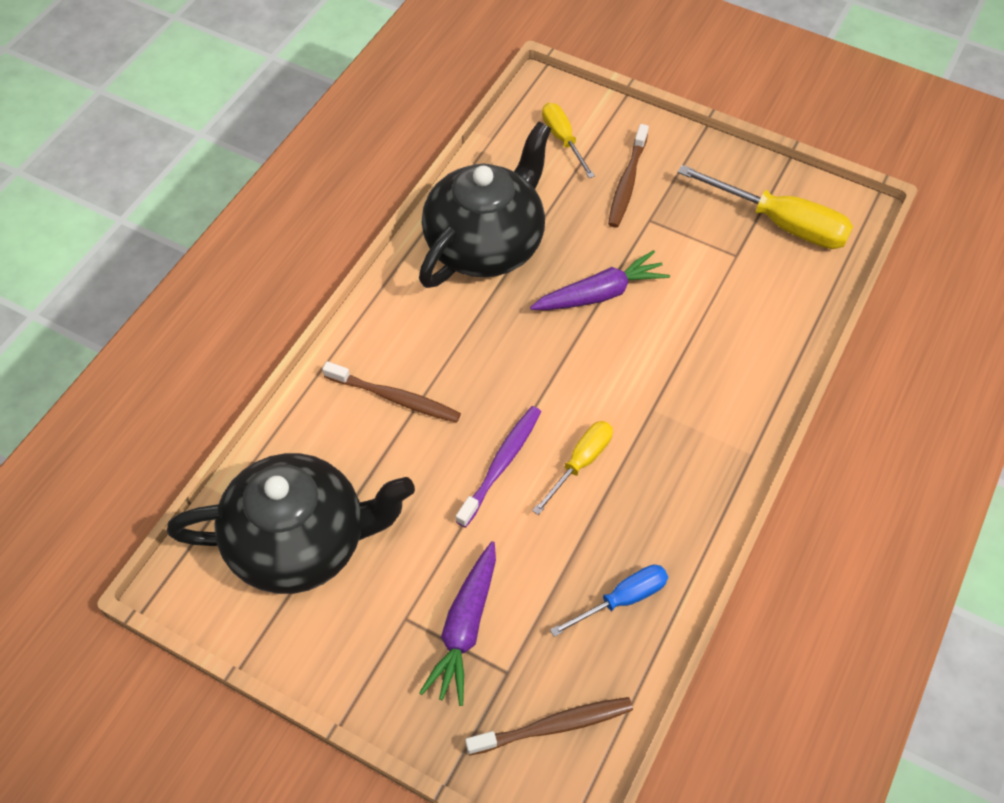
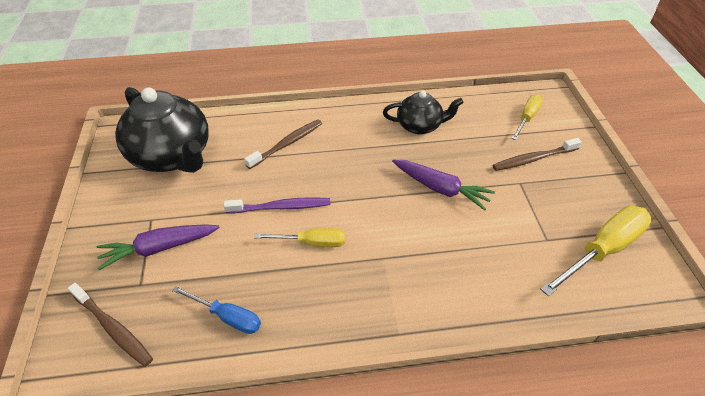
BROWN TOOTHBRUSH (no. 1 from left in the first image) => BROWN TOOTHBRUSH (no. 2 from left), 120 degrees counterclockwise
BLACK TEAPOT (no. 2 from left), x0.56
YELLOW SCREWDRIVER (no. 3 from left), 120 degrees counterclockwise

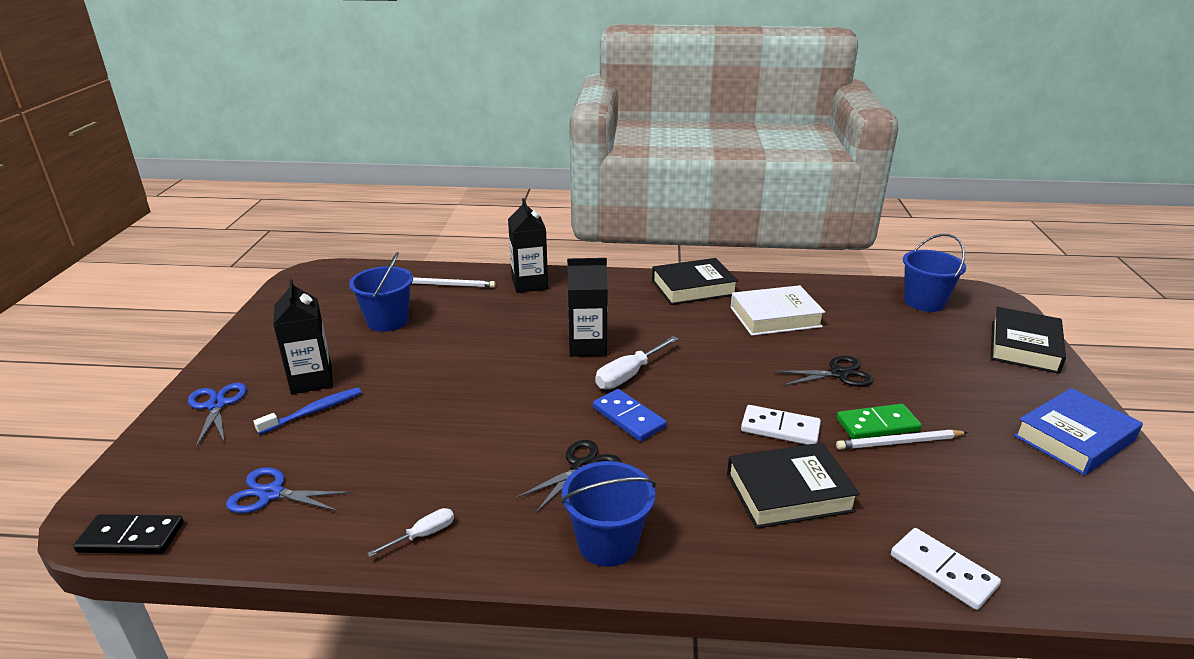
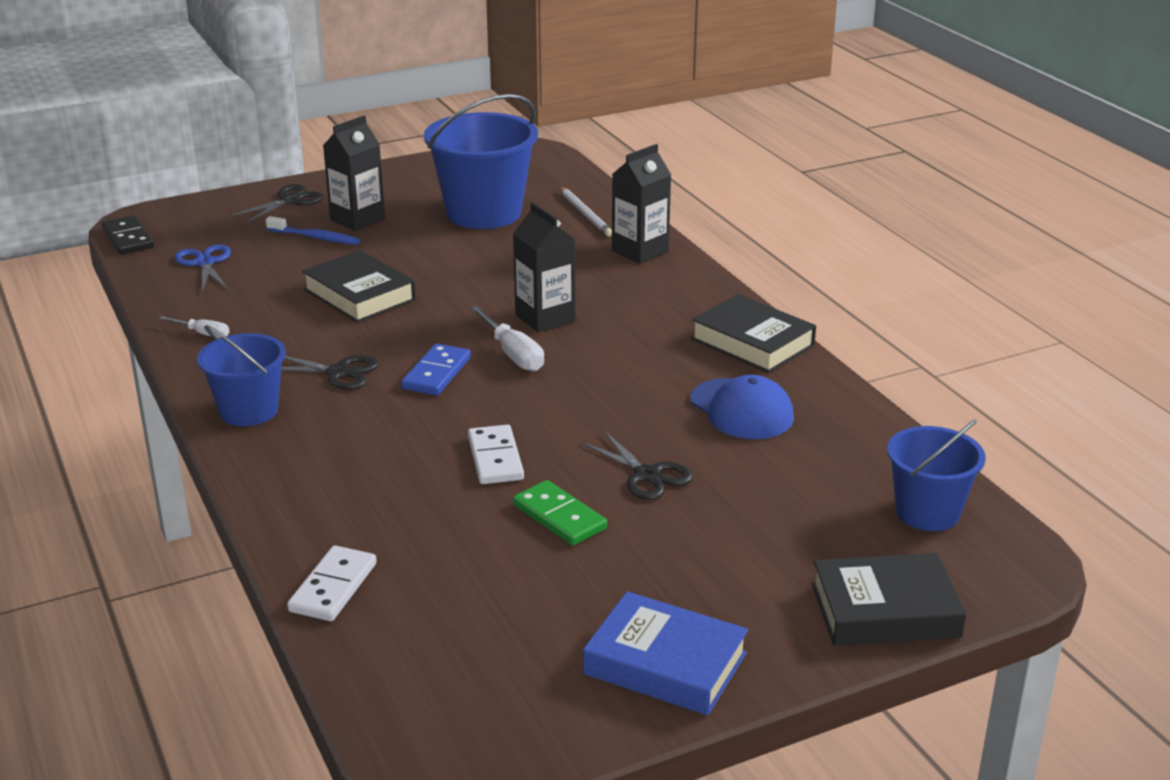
BLUE SCISSORS (no. 1 from left) => BLACK SCISSORS (no. 1 from left)
BLACK BOOK (no. 2 from left in the first image) => BLACK BOOK (no. 1 from left), relocated
BLUE BUCKET (no. 1 from left in the first image) => BLUE BUCKET (no. 2 from left), x1.65
WHITE SCREWDRIVER (no. 2 from left), 135 degrees counterclockwise
WHITE BOOK => BLUE CAP
WHITE PENCIL (no. 2 from left) => nothing

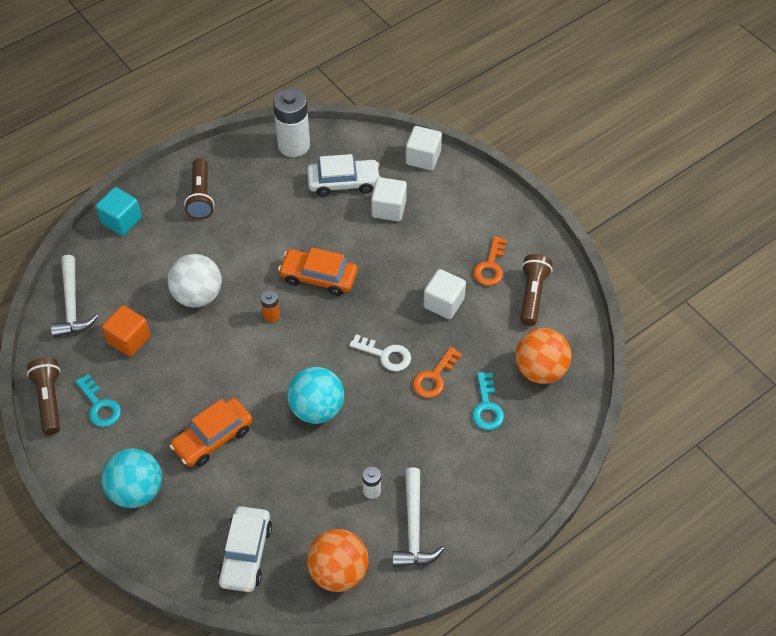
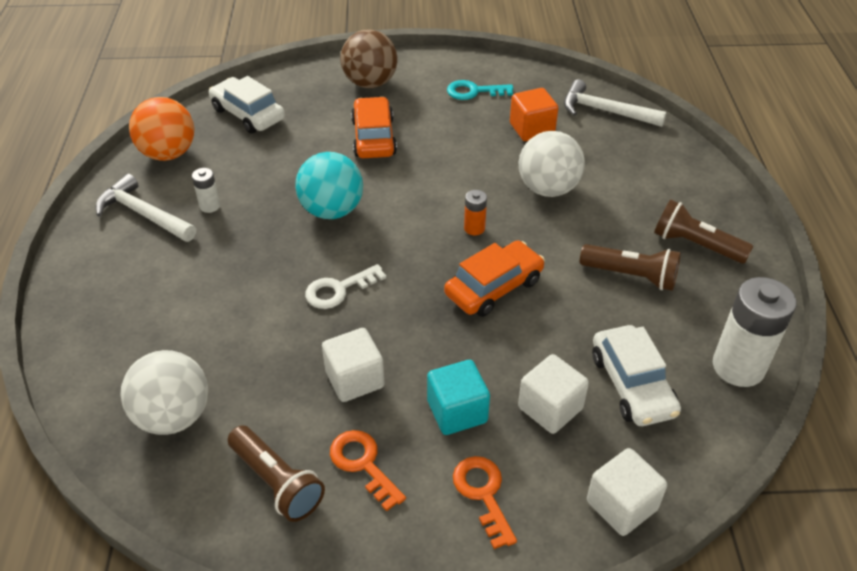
ORANGE BALL (no. 2 from left) => WHITE BALL (no. 1 from left)
TURQUOISE BALL (no. 1 from left) => BROWN BALL
TURQUOISE CUBE, relocated
ORANGE KEY (no. 1 from left in the first image) => ORANGE KEY (no. 2 from left), relocated
BROWN FLASHLIGHT (no. 1 from left in the first image) => BROWN FLASHLIGHT (no. 2 from left), relocated
WHITE CAR (no. 2 from left), 45 degrees counterclockwise
TURQUOISE KEY (no. 2 from left) => nothing

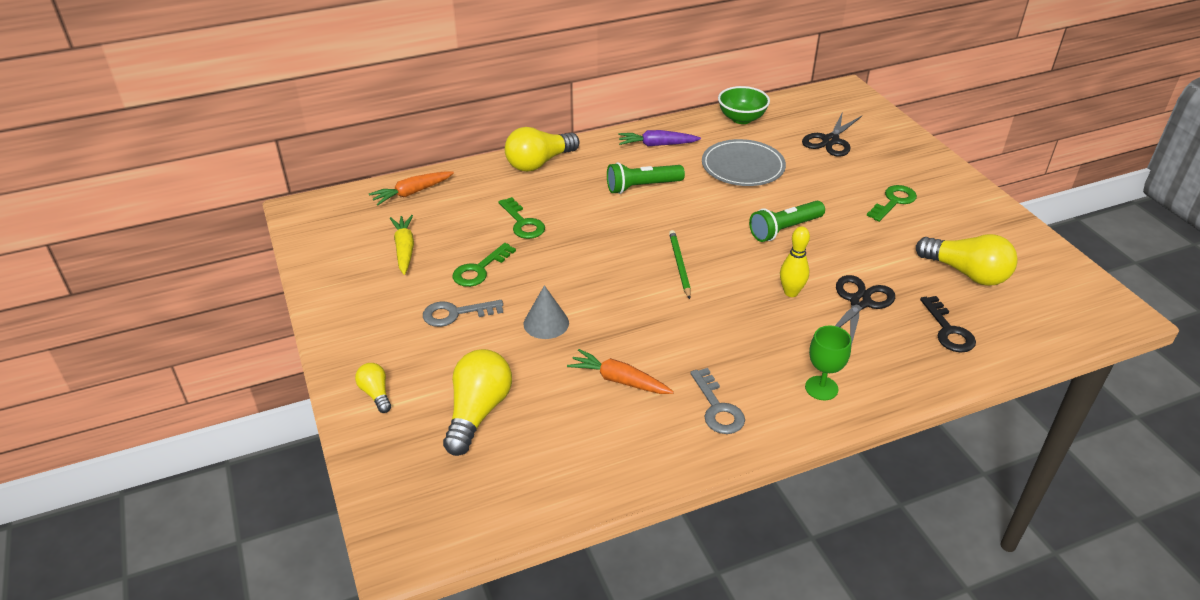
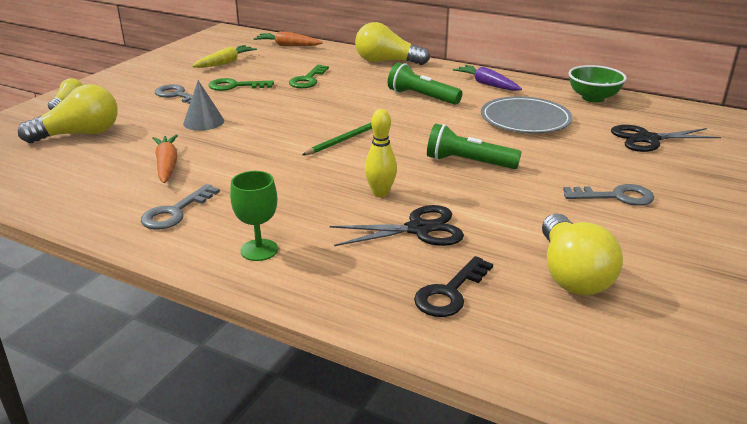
GREEN KEY (no. 3 from left) => GREY KEY (no. 3 from left)

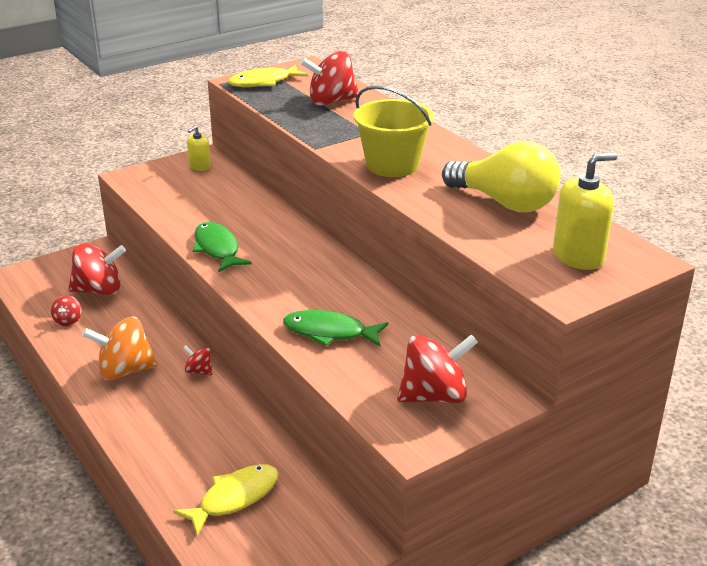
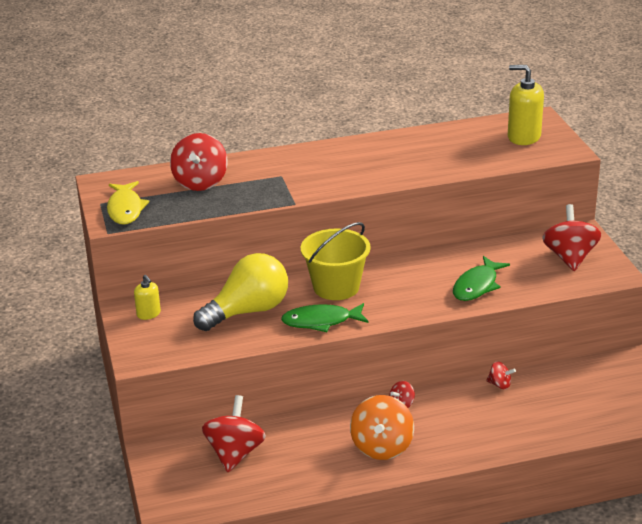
YELLOW LIGHT BULB, relocated
YELLOW BUCKET, relocated
RED SPINNING TOP (no. 1 from left in the first image) => RED SPINNING TOP (no. 4 from left), relocated
YELLOW SOAP DISPENSER (no. 2 from left), 60 degrees counterclockwise
YELLOW FISH (no. 1 from left) => nothing

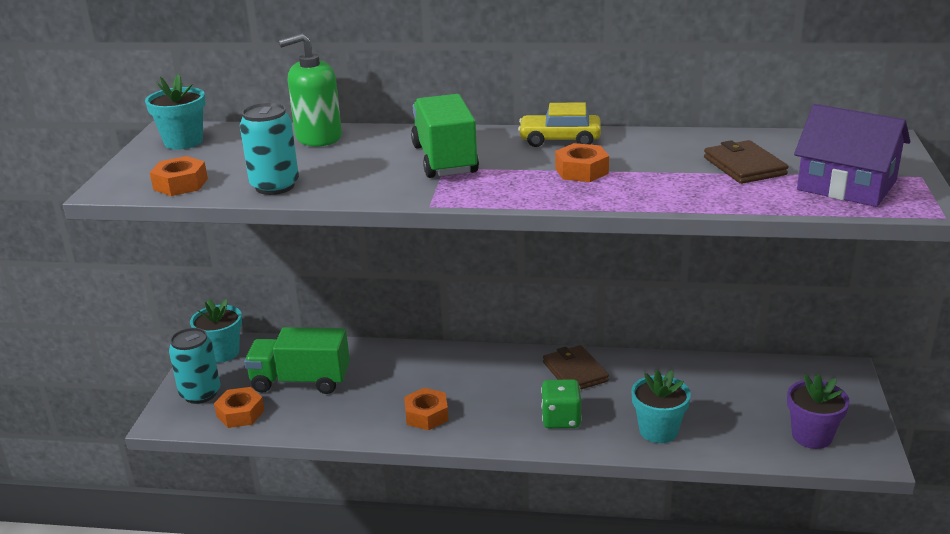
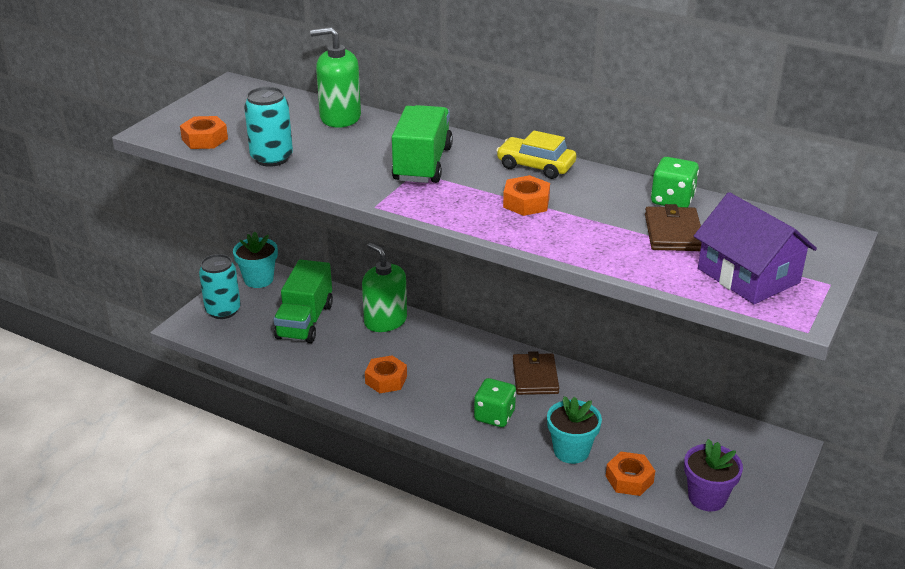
GREEN TRUCK (no. 1 from left), 105 degrees counterclockwise
nothing => GREEN SOAP DISPENSER (no. 2 from left)
ORANGE NUT (no. 2 from left in the first image) => ORANGE NUT (no. 4 from left), relocated
nothing => GREEN DICE (no. 2 from left)
TURQUOISE FLOWER POT (no. 1 from left) => nothing

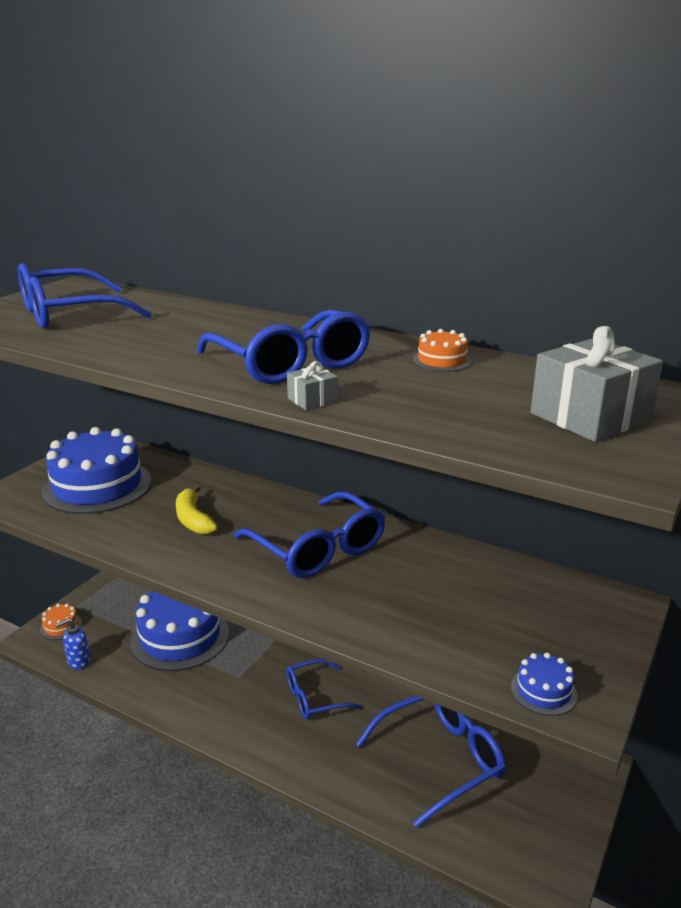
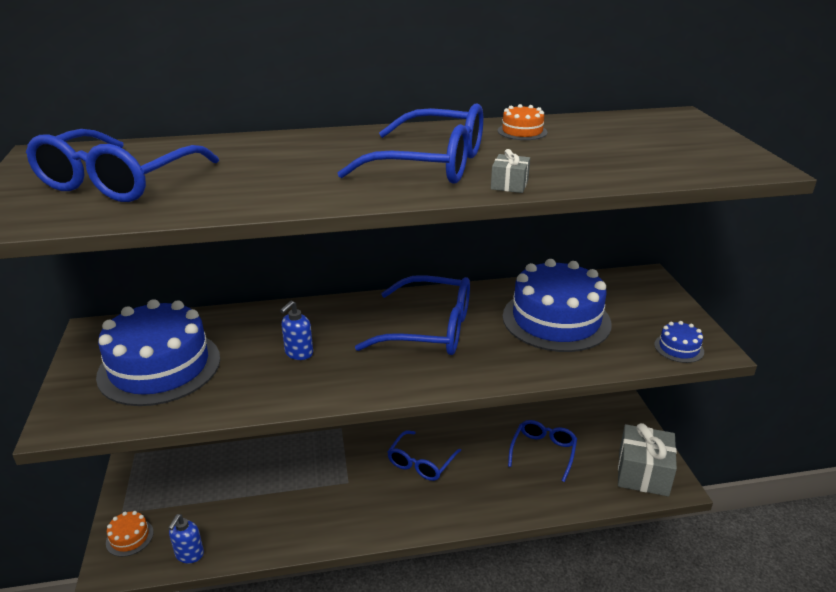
YELLOW BANANA => BLUE SOAP DISPENSER (no. 2 from left)
BLUE CAKE (no. 2 from left), relocated
BLUE GLASSES (no. 5 from left), x0.62
GREY GIFT (no. 2 from left), relocated

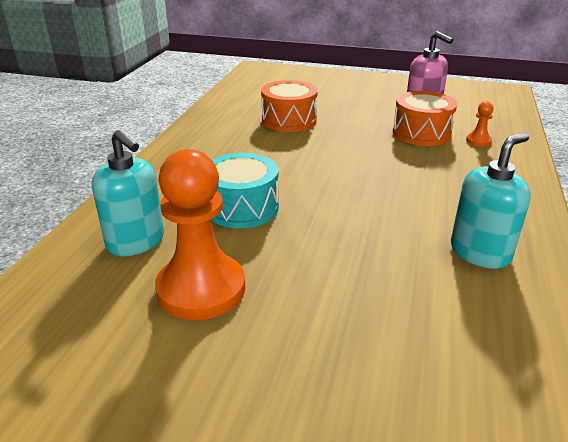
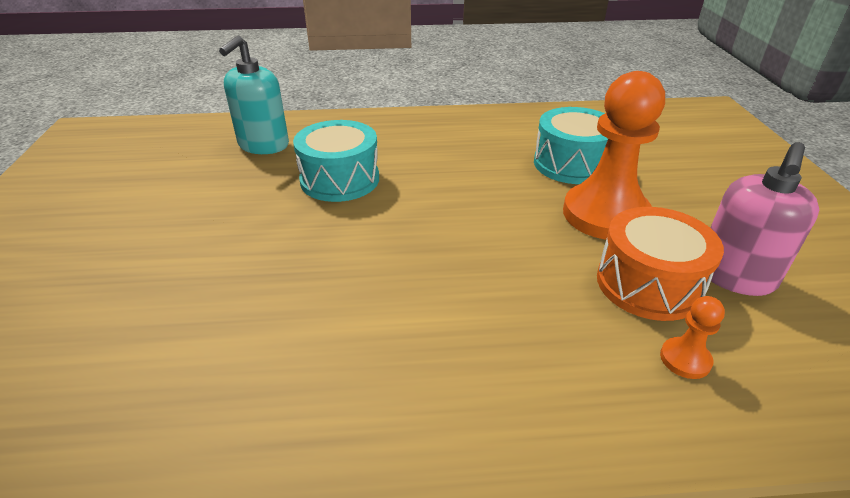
ORANGE DRUM (no. 1 from left) => TURQUOISE DRUM (no. 2 from left)
ORANGE PAWN (no. 1 from left), relocated
TURQUOISE SOAP DISPENSER (no. 2 from left) => nothing

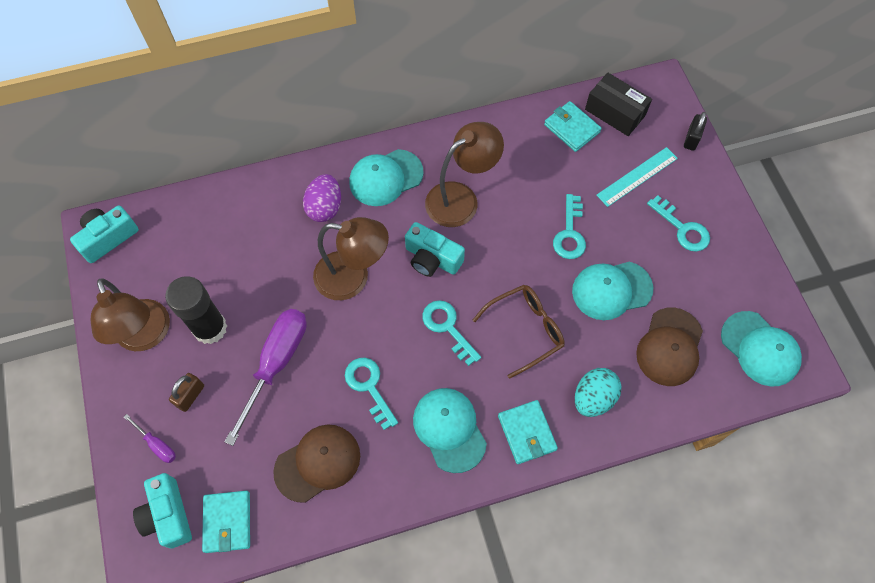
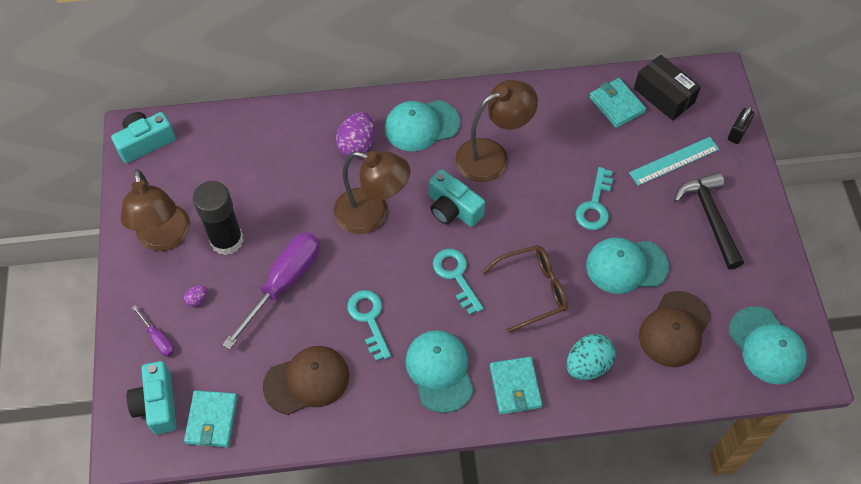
BROWN PADLOCK => PURPLE EGG (no. 1 from left)
TURQUOISE KEY (no. 4 from left) => BLACK HAMMER

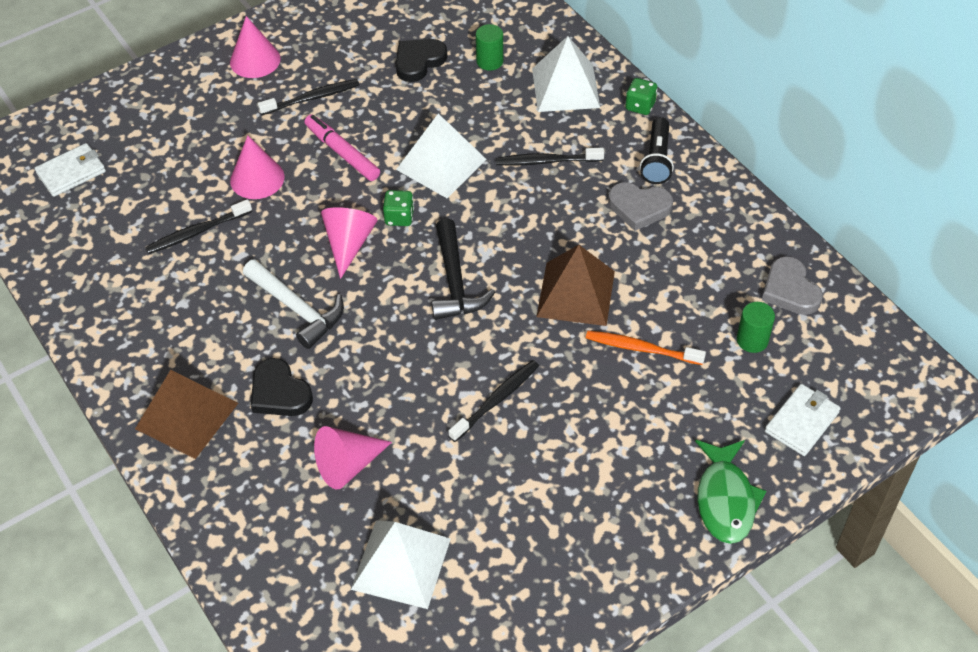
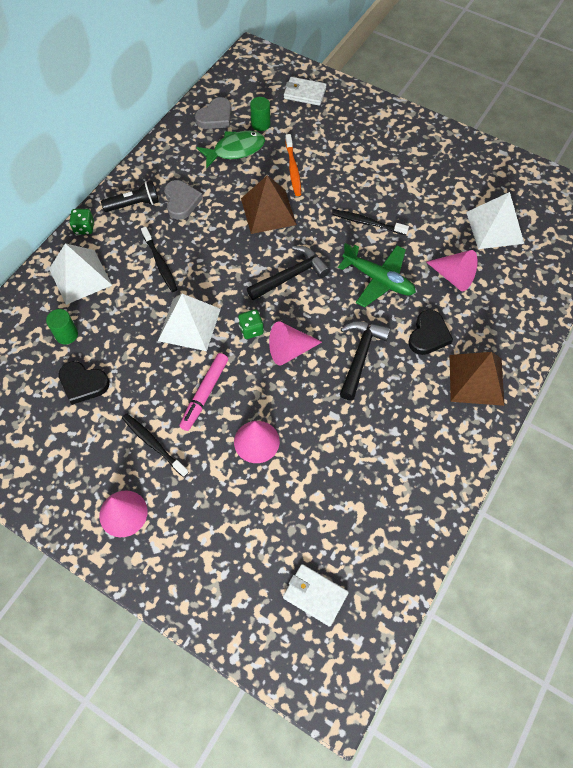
GREEN FISH, relocated
nothing => GREEN PLANE
WHITE HAMMER => BLACK HAMMER (no. 2 from left)
BLACK TOOTHBRUSH (no. 1 from left) => nothing

